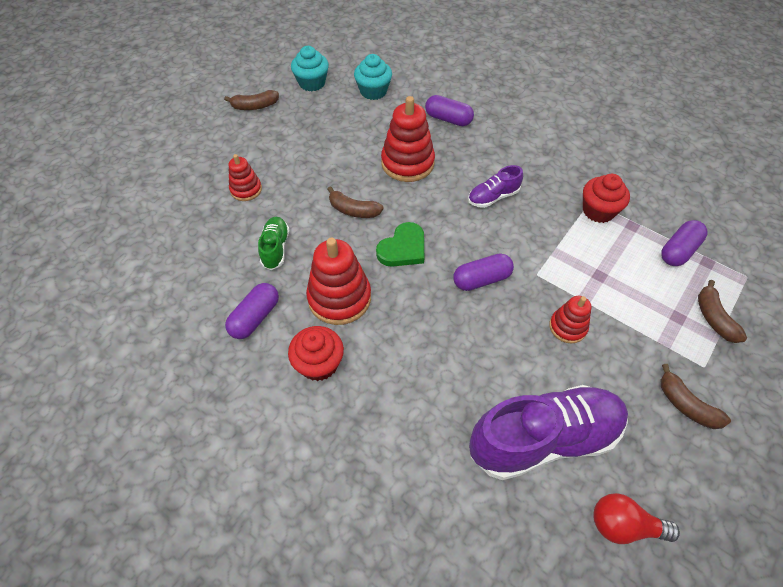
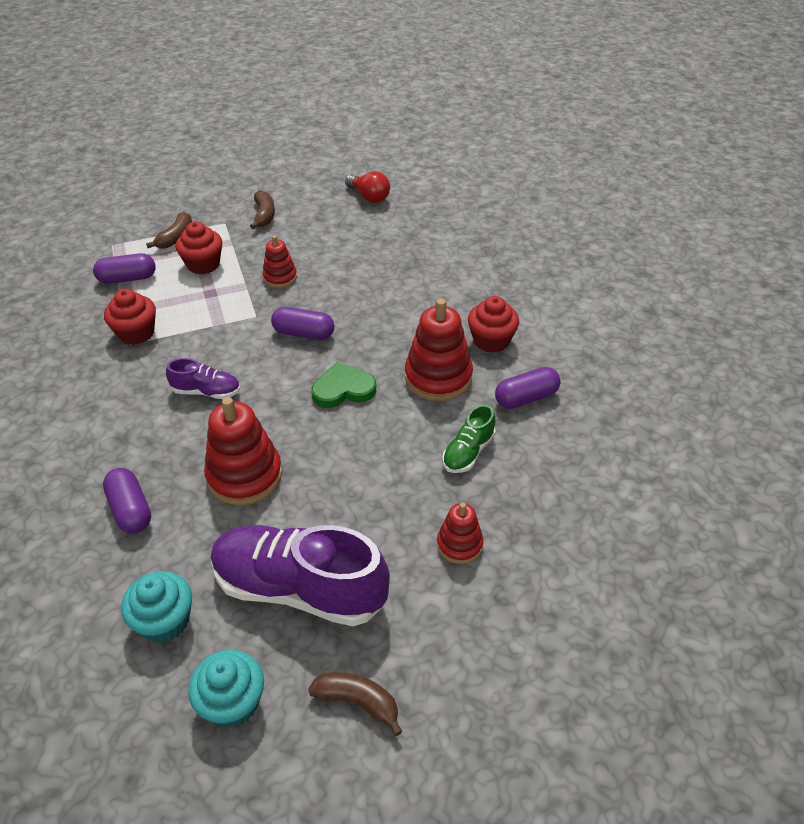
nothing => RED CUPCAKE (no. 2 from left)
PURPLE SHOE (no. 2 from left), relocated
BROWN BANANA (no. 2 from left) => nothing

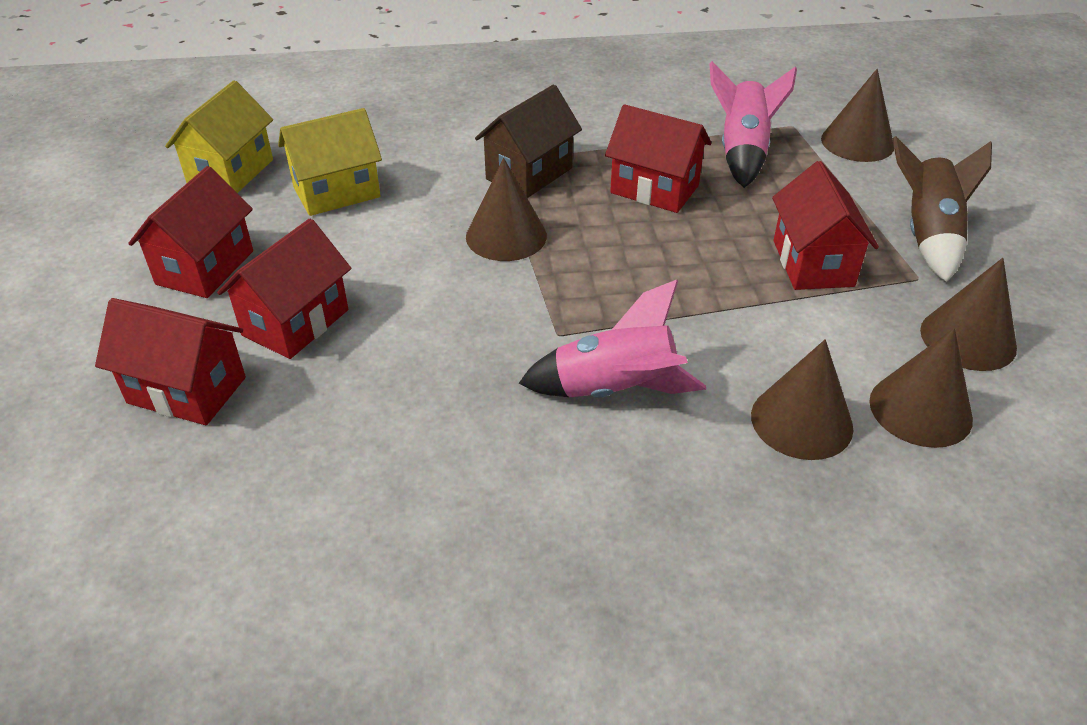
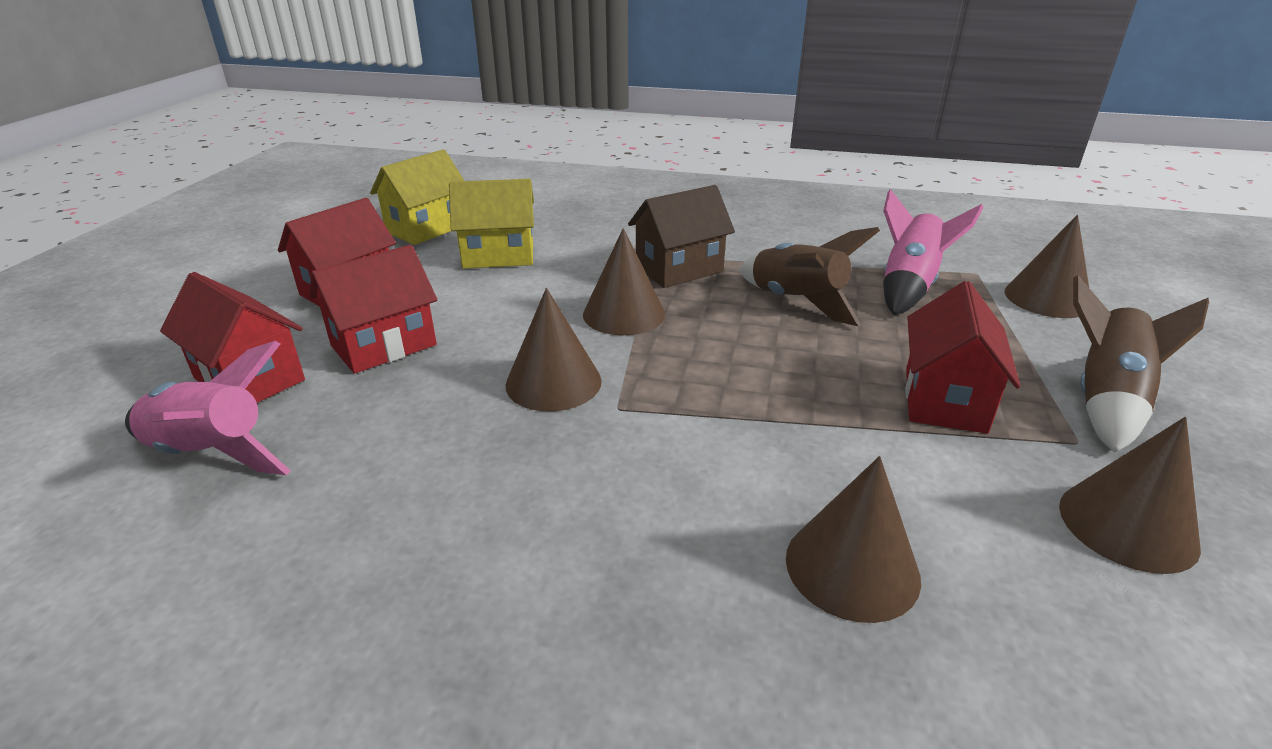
PINK ROCKET (no. 1 from left), relocated
BROWN CONE (no. 4 from left in the first image) => BROWN CONE (no. 1 from left), relocated
RED HOUSE (no. 4 from left) => BROWN ROCKET (no. 1 from left)

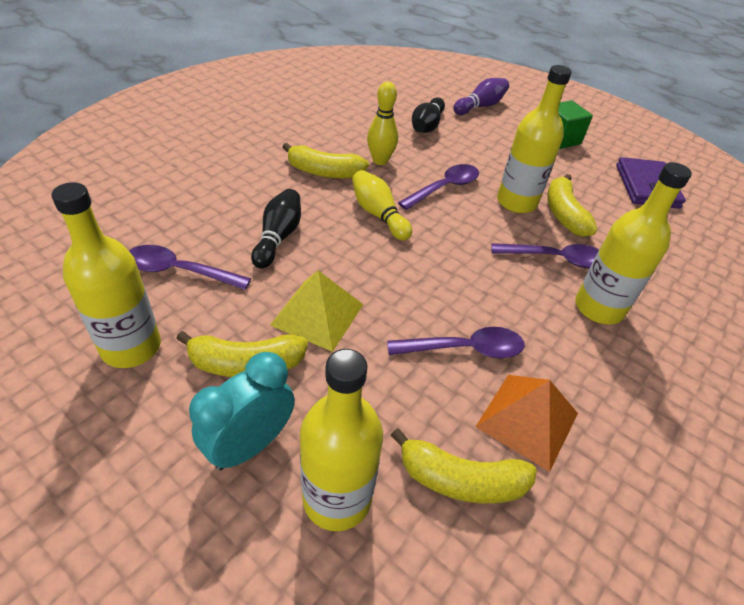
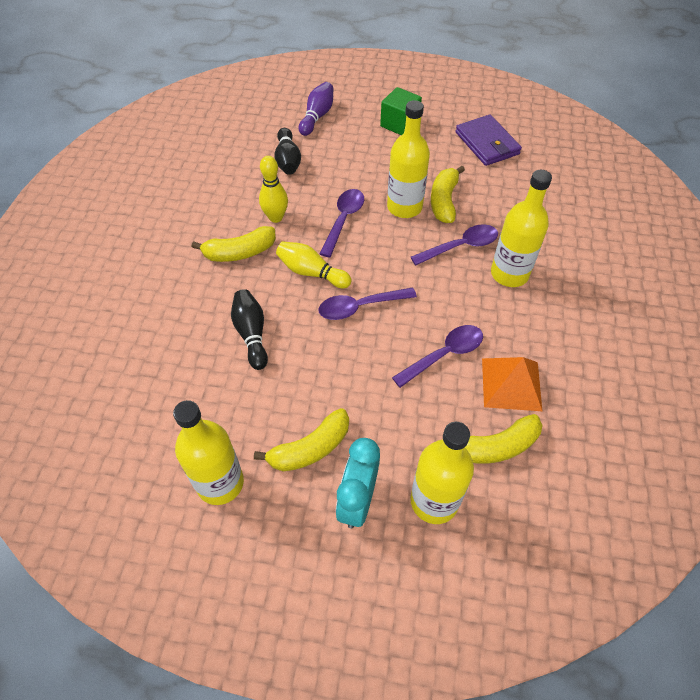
PURPLE SPOON (no. 1 from left in the first image) => PURPLE SPOON (no. 2 from left), relocated
YELLOW BANANA (no. 4 from left in the first image) => YELLOW BANANA (no. 3 from left), 45 degrees clockwise
YELLOW PYRAMID => nothing

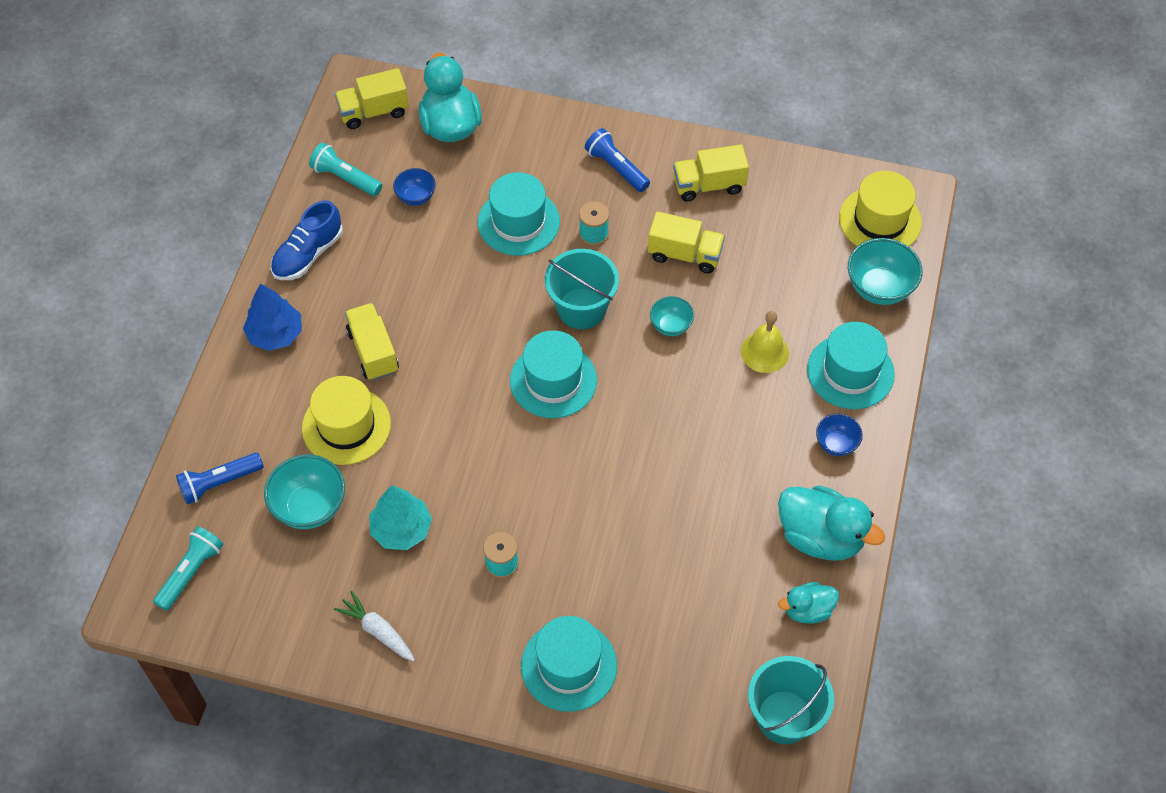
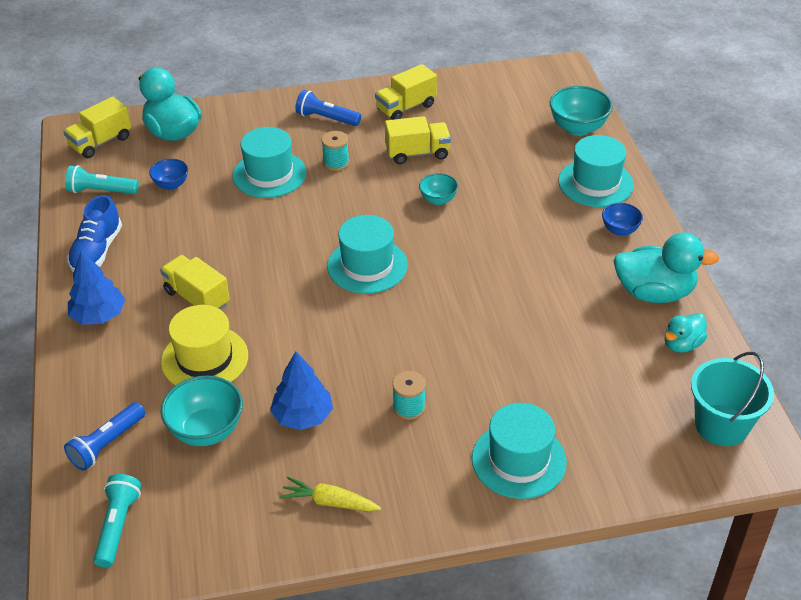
TURQUOISE TREE => BLUE TREE (no. 2 from left)
WHITE CARROT => YELLOW CARROT
TURQUOISE BUCKET (no. 1 from left) => nothing
YELLOW BELL => nothing
YELLOW HAT (no. 2 from left) => nothing

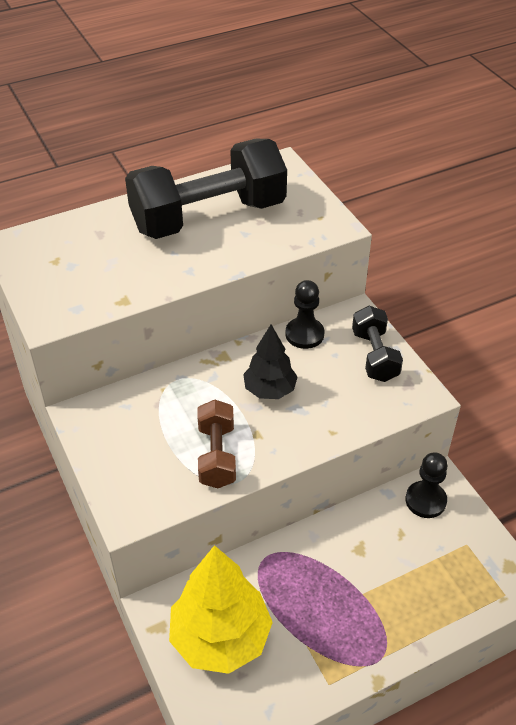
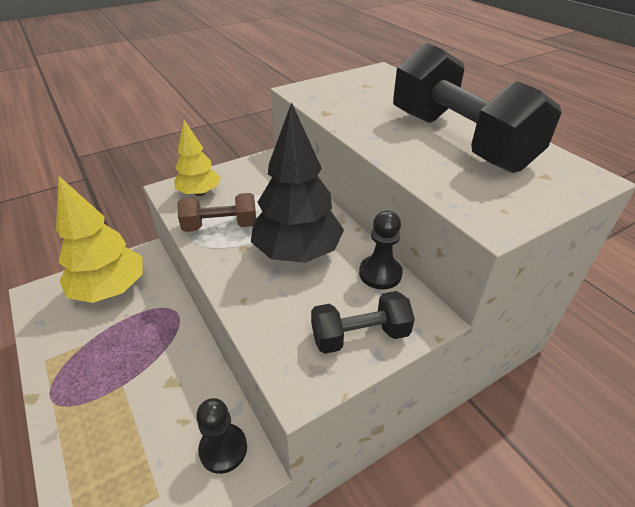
nothing => YELLOW TREE (no. 2 from left)
BLACK TREE, x1.69

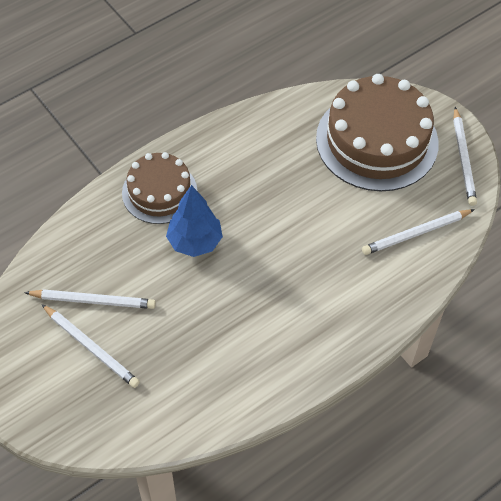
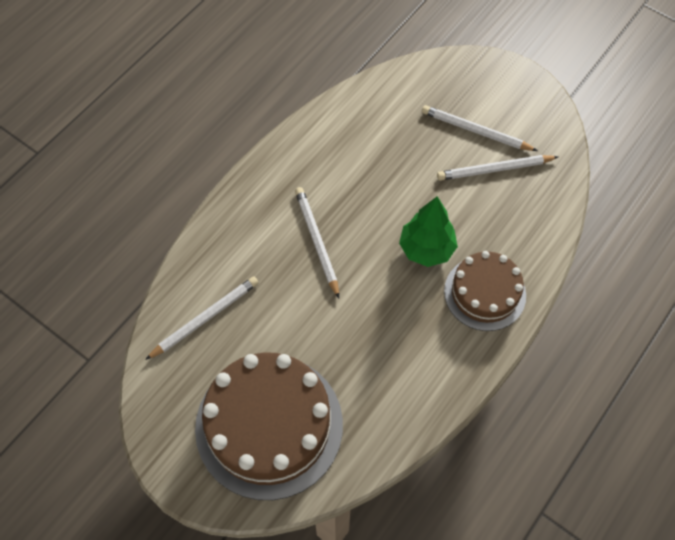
WHITE PENCIL (no. 4 from left in the first image) => WHITE PENCIL (no. 2 from left), relocated
BLUE TREE => GREEN TREE

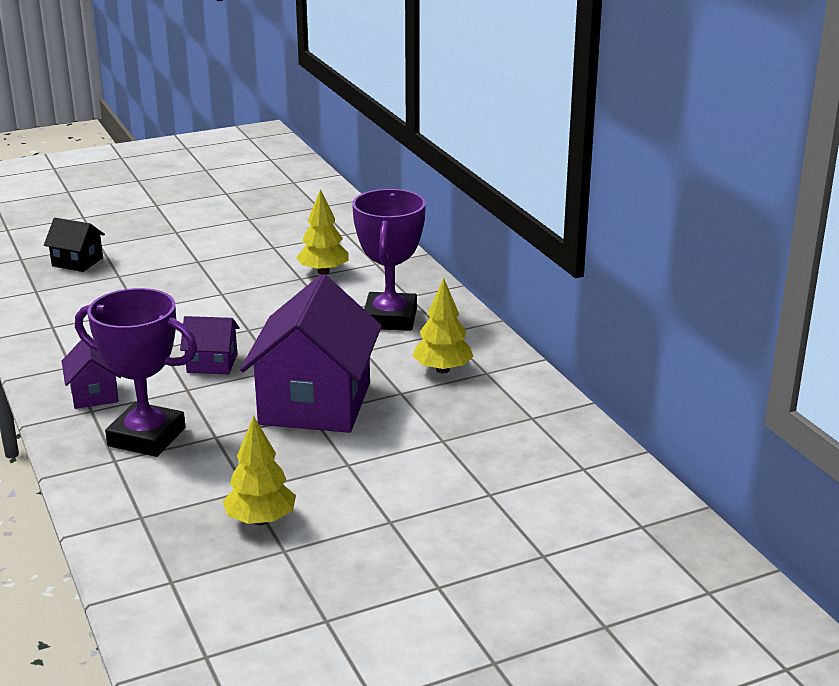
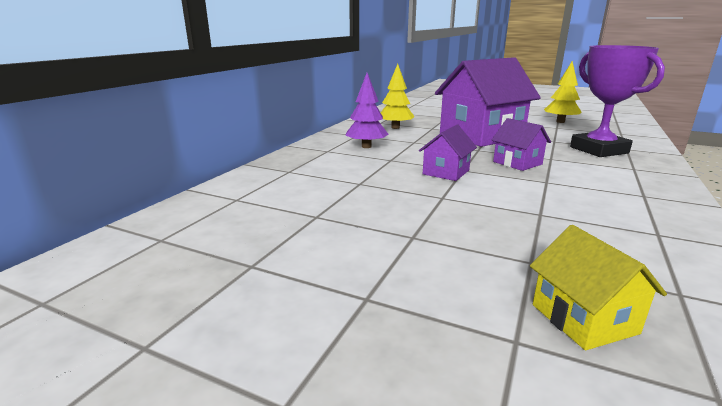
PURPLE TROPHY (no. 2 from left) => PURPLE TREE
PURPLE HOUSE (no. 1 from left), relocated
BLACK HOUSE => YELLOW HOUSE
YELLOW TREE (no. 2 from left) => nothing

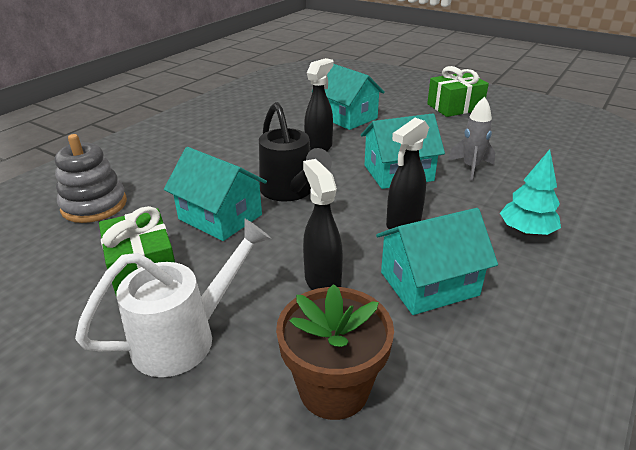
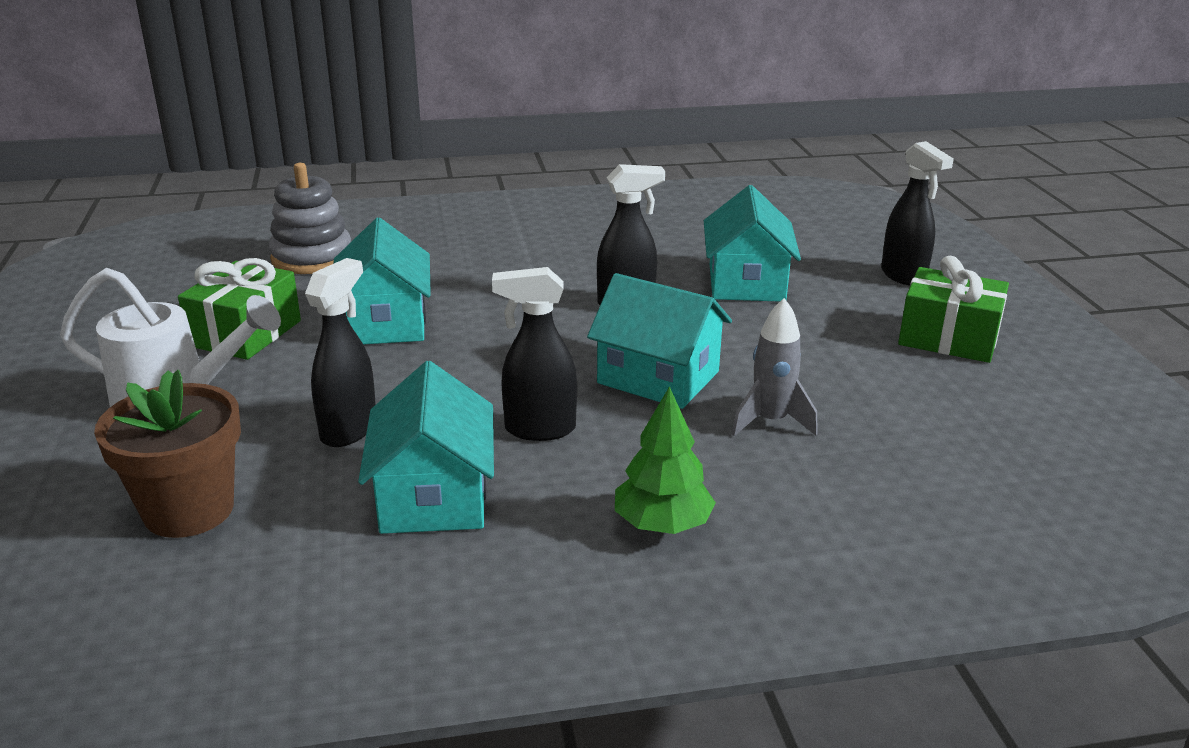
TURQUOISE HOUSE (no. 4 from left in the first image) => TURQUOISE HOUSE (no. 2 from left), 60 degrees clockwise
TURQUOISE TREE => GREEN TREE
nothing => BLACK SPRAY BOTTLE (no. 4 from left)
BLACK WATERING CAN => nothing

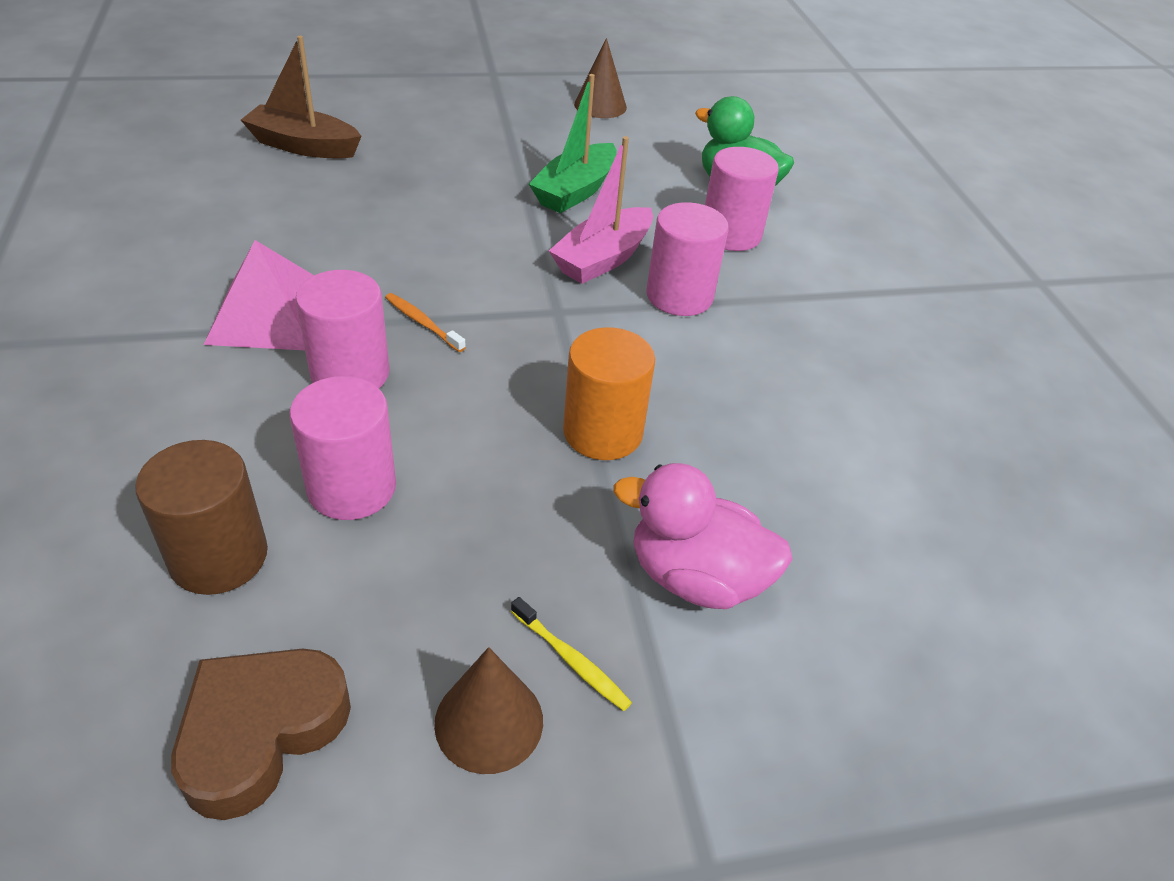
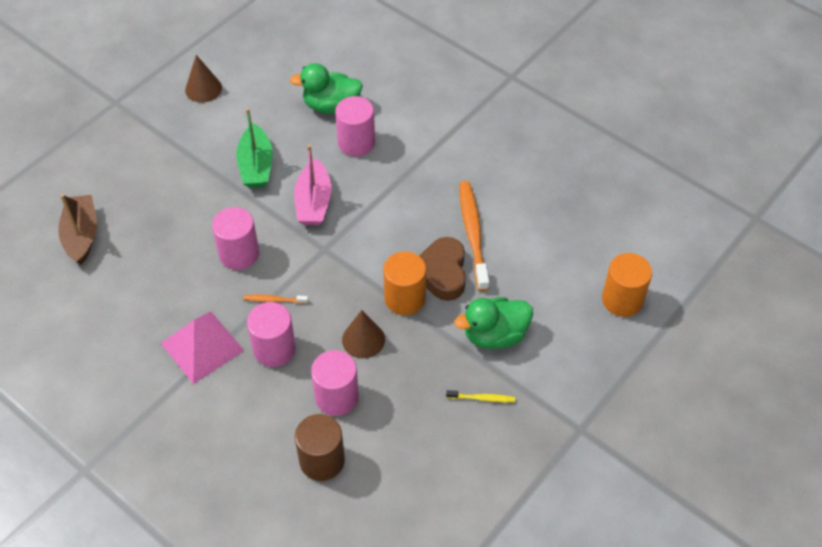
BROWN BOAT, 105 degrees clockwise
PINK CYLINDER (no. 3 from left in the first image) => PINK CYLINDER (no. 1 from left), relocated
BROWN CONE (no. 1 from left in the first image) => BROWN CONE (no. 2 from left), relocated
BROWN HEART, relocated
PINK DUCK => GREEN DUCK (no. 2 from left)
nothing => ORANGE TOOTHBRUSH (no. 2 from left)
nothing => ORANGE CYLINDER (no. 2 from left)

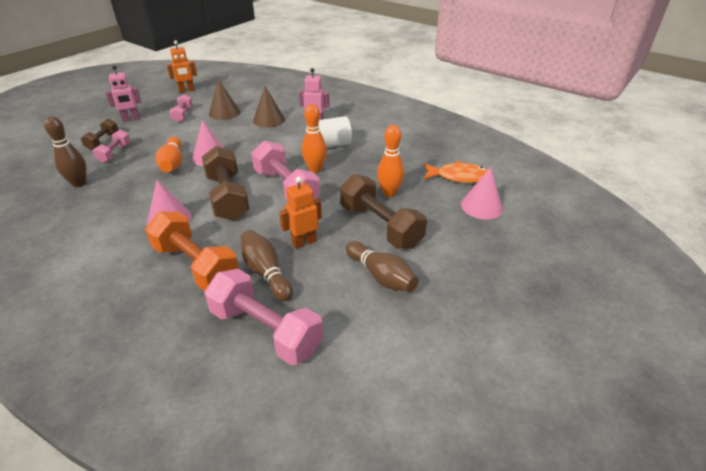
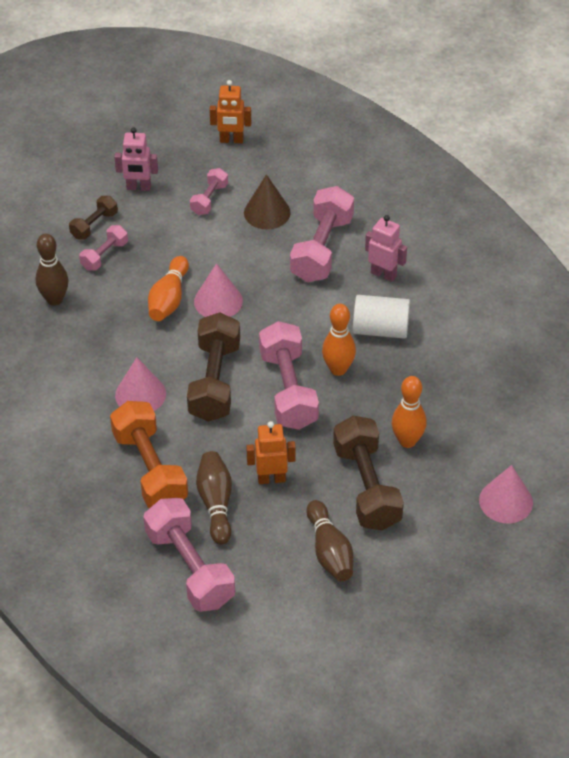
BROWN CONE (no. 2 from left) => PINK DUMBBELL (no. 5 from left)
ORANGE FISH => nothing

